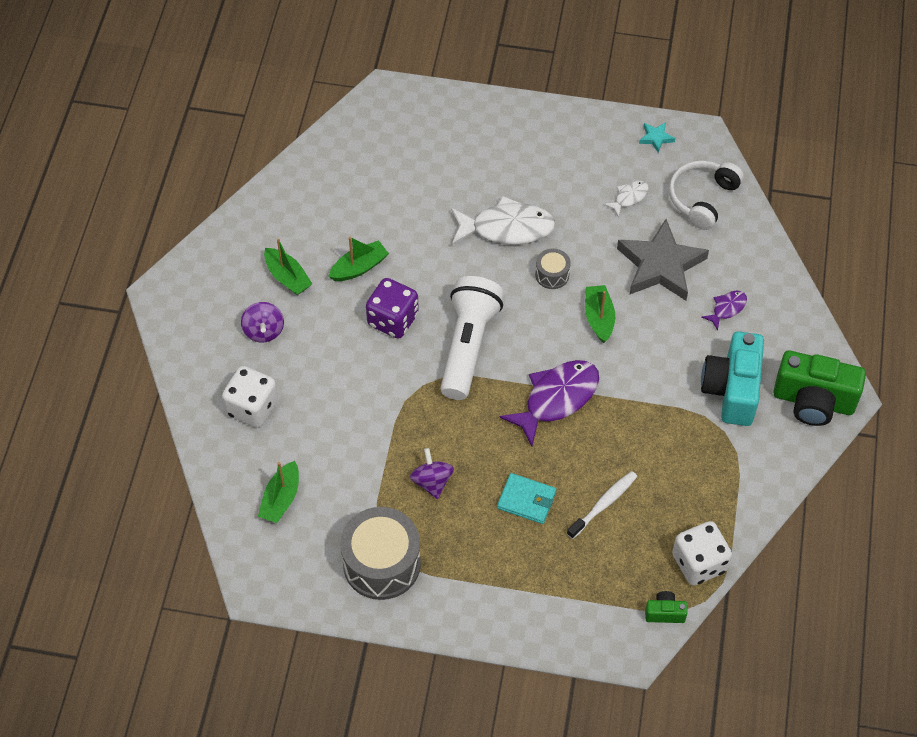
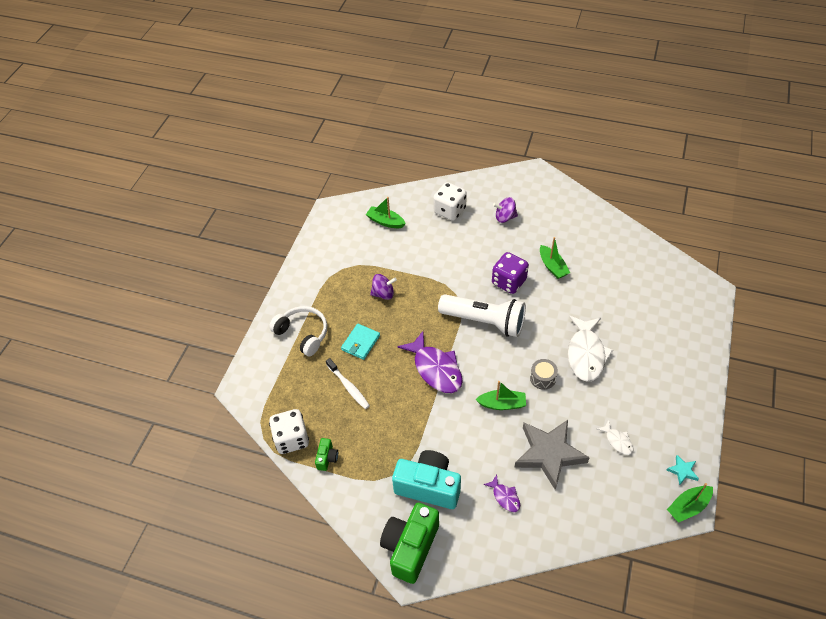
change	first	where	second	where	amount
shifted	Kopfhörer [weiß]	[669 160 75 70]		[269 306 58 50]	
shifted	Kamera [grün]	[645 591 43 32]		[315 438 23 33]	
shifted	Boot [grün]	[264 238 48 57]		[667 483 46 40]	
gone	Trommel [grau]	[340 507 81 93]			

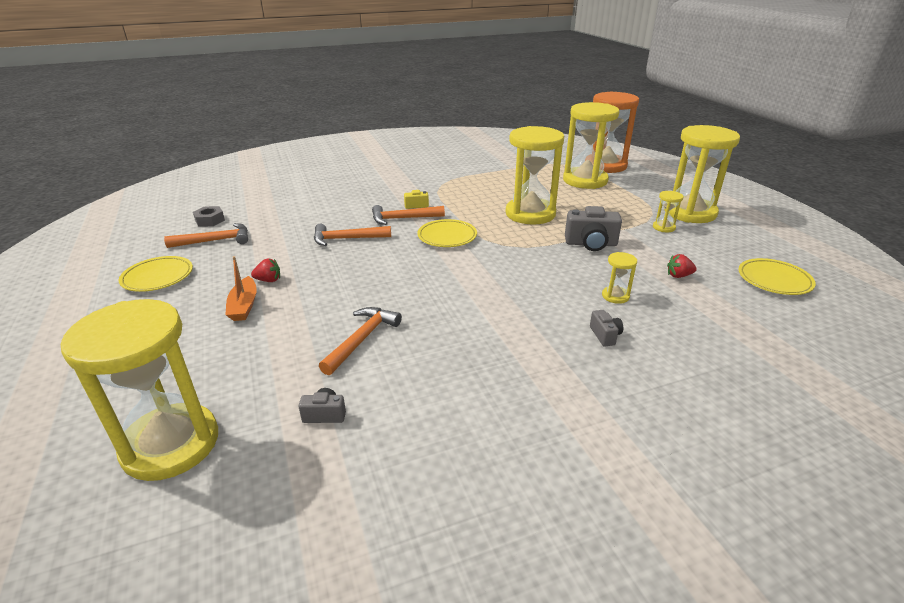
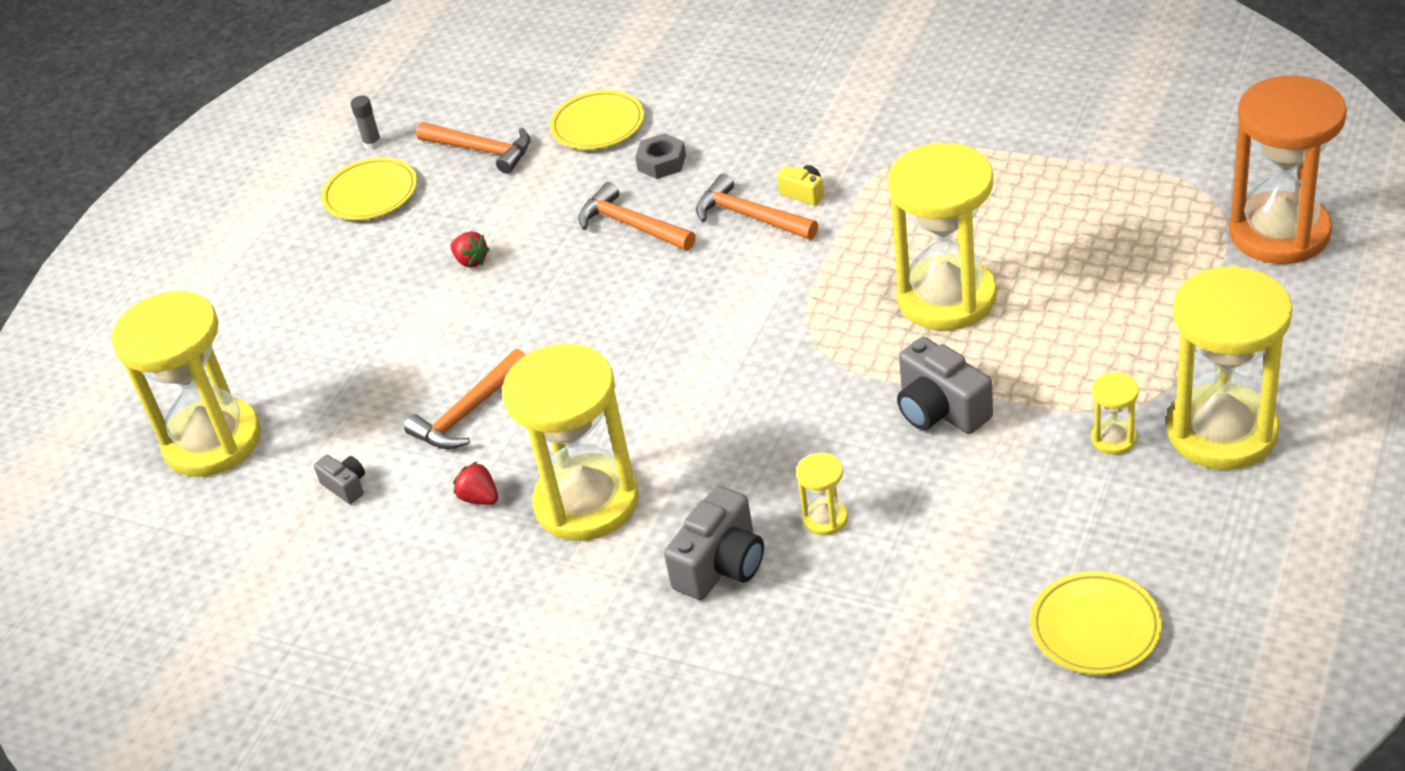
change	first	where	second	where	amount
new			Klebestift [grau]	[351 96 31 54]	
rotated	Hammer [orange]	[319 307 83 68]		[404 349 122 100]	150 degrees clockwise
shifted	Erdbeere [rot]	[667 254 30 24]		[453 461 45 44]	
shifted	Sanduhr [gelb]	[563 102 56 87]		[502 344 137 197]	
shifted	Teller [gelb]	[417 219 60 28]		[550 90 94 59]	
shifted	Sechskantmutter [grau]	[193 206 32 21]		[635 133 51 46]	
scaled	Kamera [grau]	[590 310 33 36]		[664 485 100 115]	x1.89
gone	Boot [orange]	[225 256 32 65]			

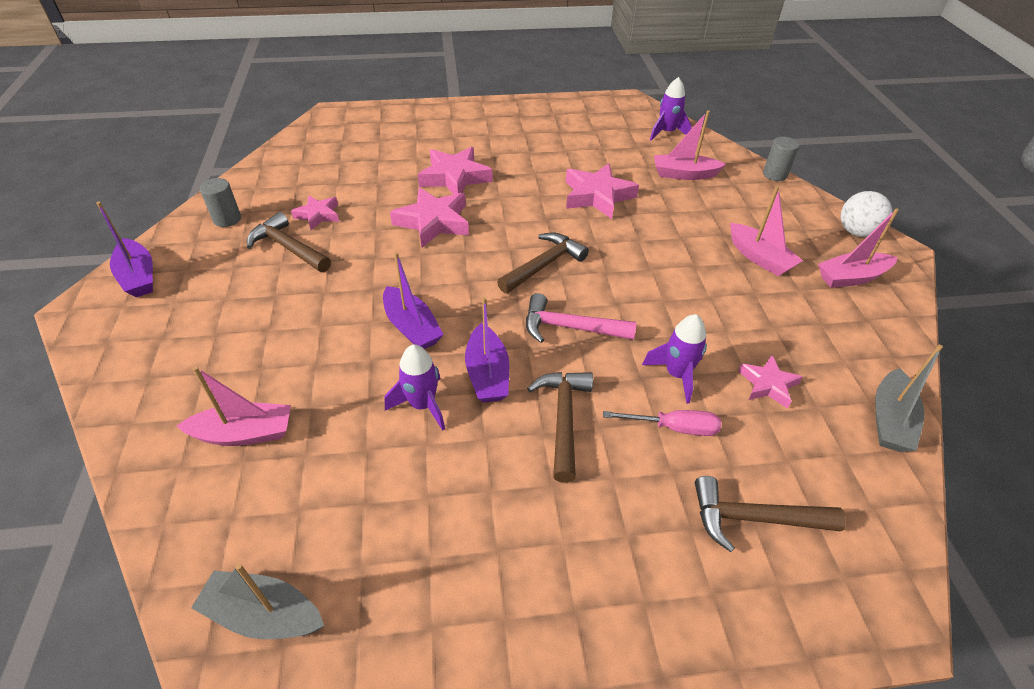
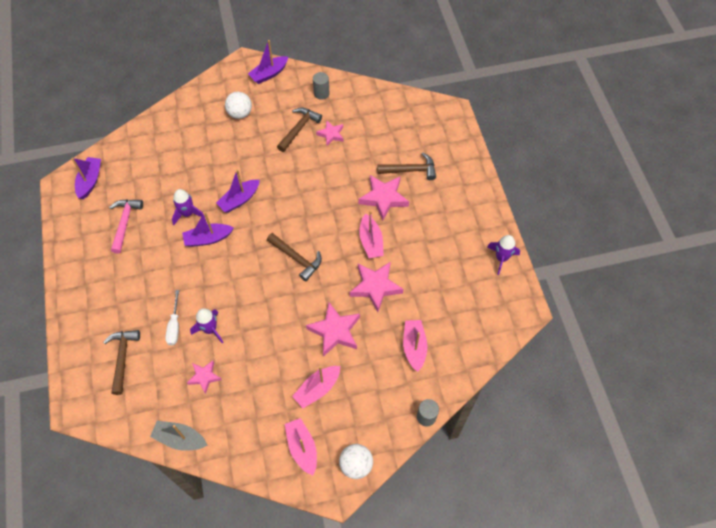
change	first	where	second	where	amount
repainted	Boot [grau]	[191 564 133 75]	Boot [lila]	[71 157 30 42]	
shifted	Hammer [rosa]	[526 293 110 50]		[109 200 34 54]	
repainted	Schraubenzieher [rosa]	[603 410 118 26]	Schraubenzieher [weiß]	[165 290 14 55]	
new			Ball [weiß]	[225 92 27 27]	
shifted	Stern [rosa]	[390 187 79 61]		[306 302 54 55]	
shifted	Boot [rosa]	[176 366 115 80]		[359 211 25 47]	
shifted	Hammer [braun]	[527 372 66 111]		[378 152 58 28]	
shifted	Rakete [lila]	[650 77 42 63]		[487 235 33 40]	

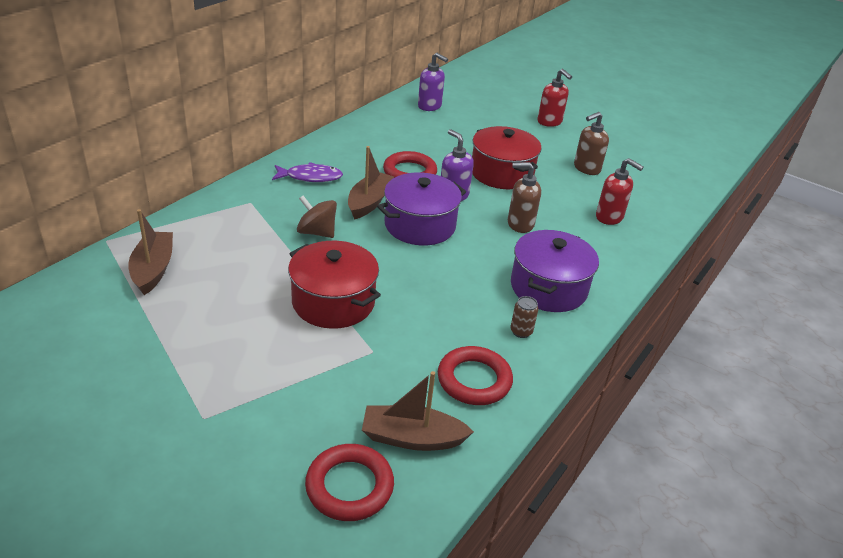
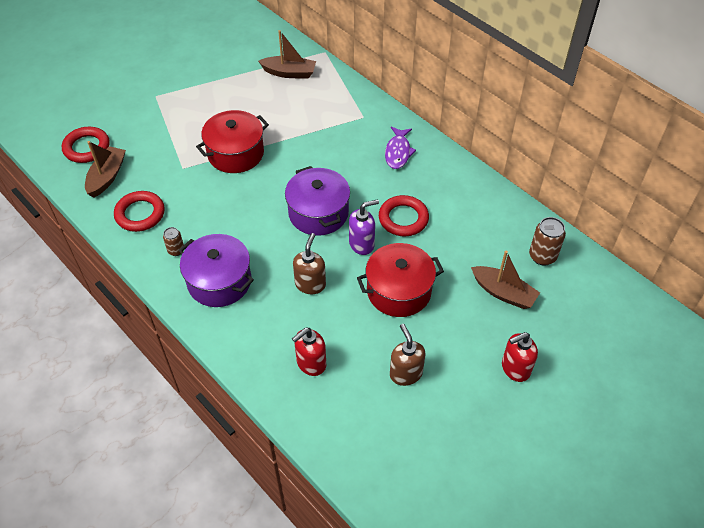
change	first	where	second	where	amount
shifted	Boot [braun]	[348 146 46 74]		[471 251 69 58]	
swapped	Seifenspender [lila]	[418 52 30 59]	Dose [braun]	[529 217 37 49]	
gone	Kreisel [braun]	[297 196 40 42]			

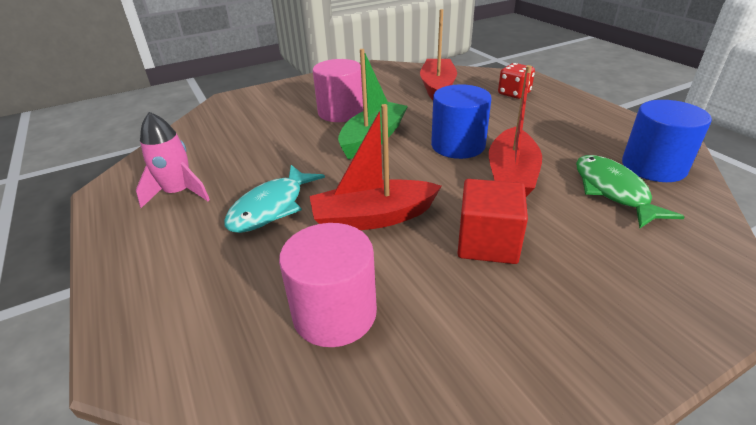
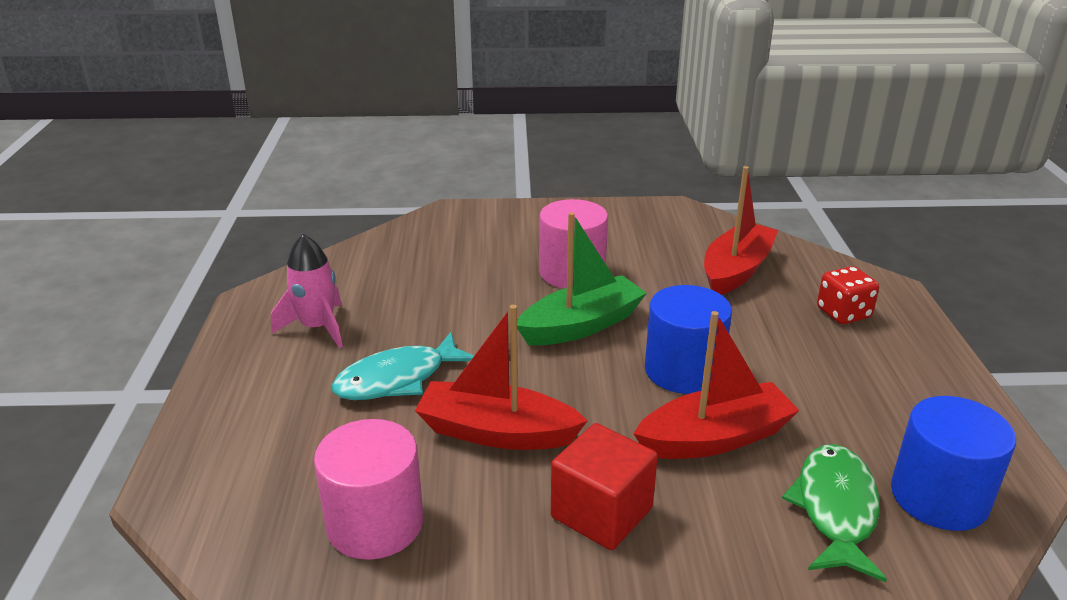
change	first	where	second	where	amount
rotated	Boot [rot]	[489 65 53 132]		[633 311 167 148]	150 degrees counterclockwise

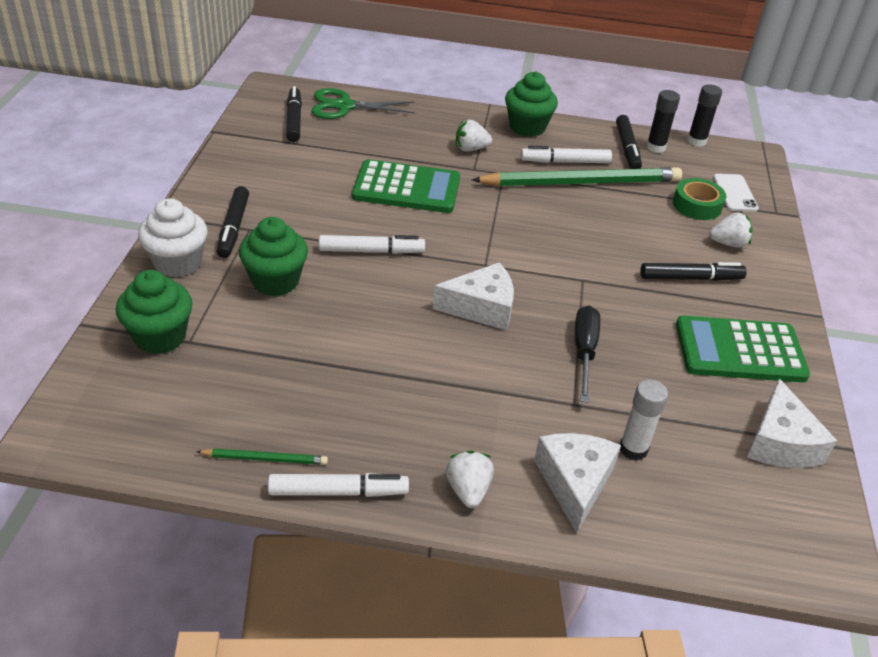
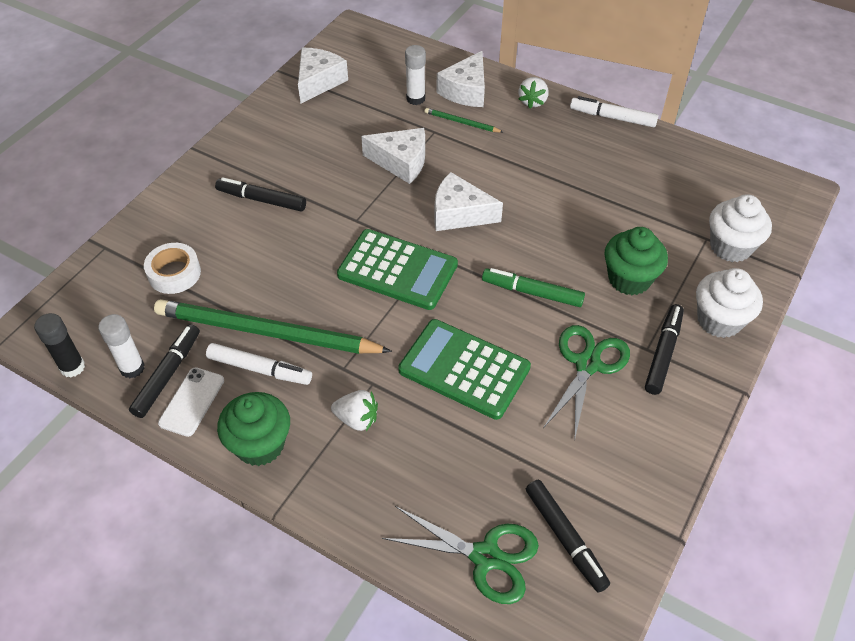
change	first	where	second	where	amount
repainted	Klebestift [schwarz]	[646 90 34 63]	Klebestift [weiß]	[98 314 47 64]	
repainted	Klebeband [grün]	[673 178 53 42]	Klebeband [weiß]	[144 243 57 51]	
shifted	Handy [weiß]	[713 174 46 38]		[158 367 66 70]	
shifted	Taschenrechner [grün]	[676 315 134 67]		[337 229 121 81]	
swapped	Schraubenzieher [schwarz]	[575 305 25 98]	Käse [weiß]	[361 128 64 56]	
shifted	Bleistift [grün]	[196 448 132 17]		[424 108 79 25]	
repainted	Filzstift [weiß]	[319 235 106 19]	Filzstift [grün]	[482 268 103 39]	
rotated	Filzstift [schwarz]	[286 86 16 56]		[526 480 84 112]	45 degrees counterclockwise
new			Schere [grün]	[543 325 87 112]	
repainted	Muffin [grün]	[116 270 77 84]	Muffin [weiß]	[709 194 63 68]	
gone	Erdbeere [weiß]	[709 212 43 36]			

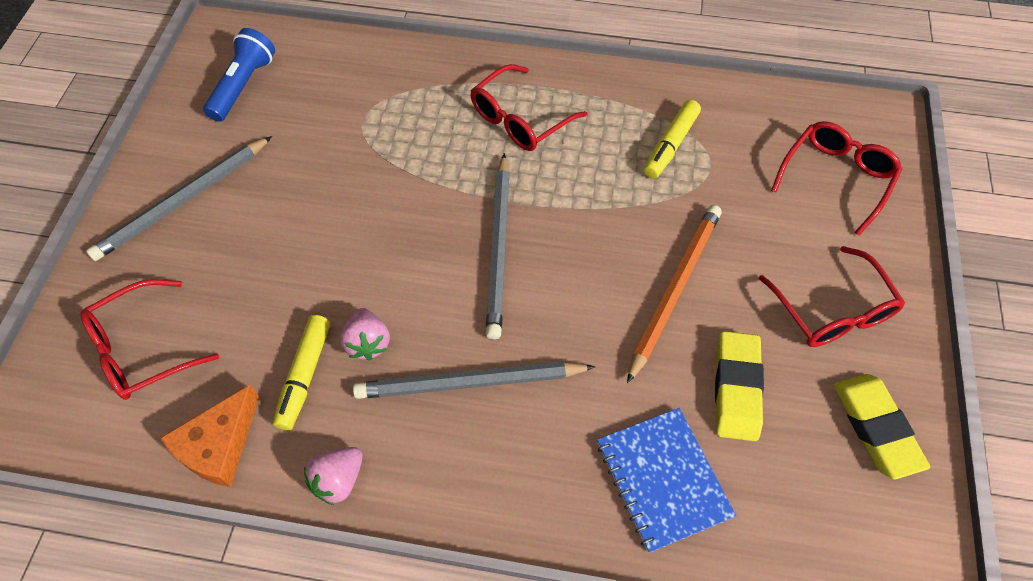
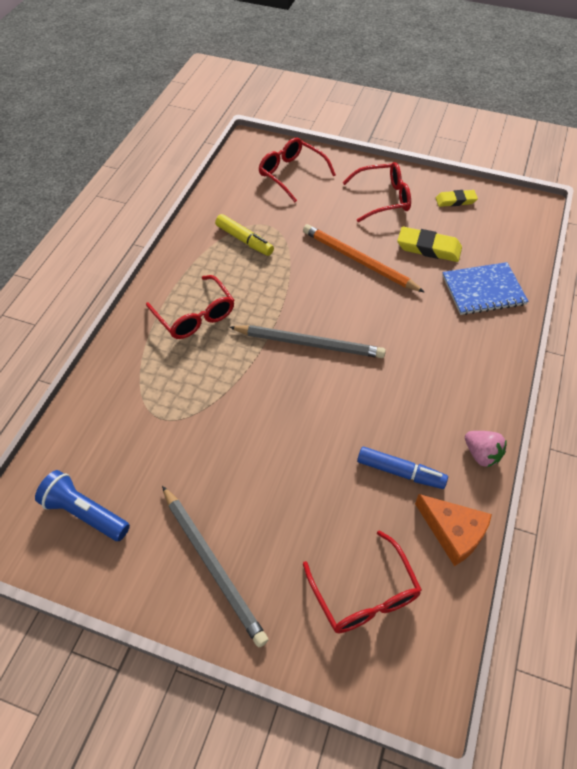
change	first	where	second	where	amount
repainted	Filzstift [gelb]	[273 315 57 115]	Filzstift [blau]	[357 447 91 42]	
scaled	Radiergummi [gelb]	[833 374 97 105]		[436 190 42 17]	x0.65
gone	Erdbeere [rosa]	[340 308 50 53]			
gone	Bleistift [grau]	[353 362 242 37]			

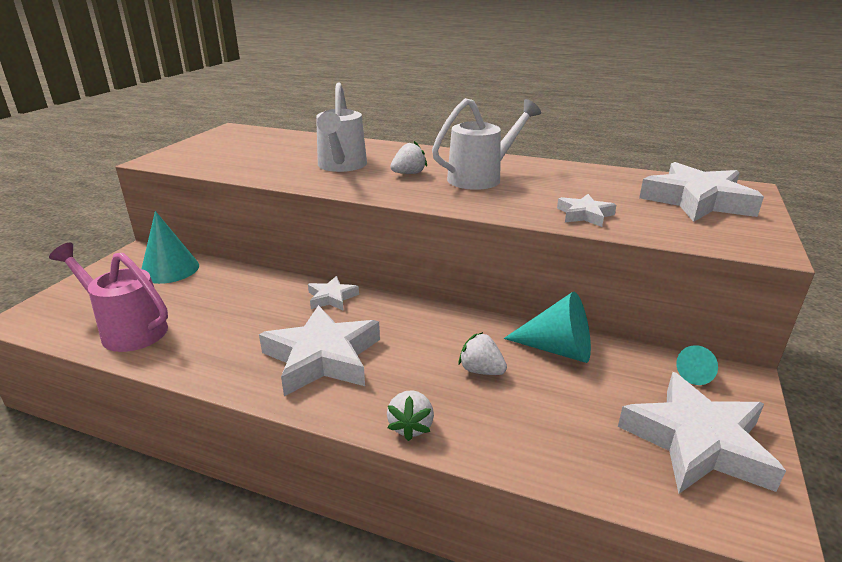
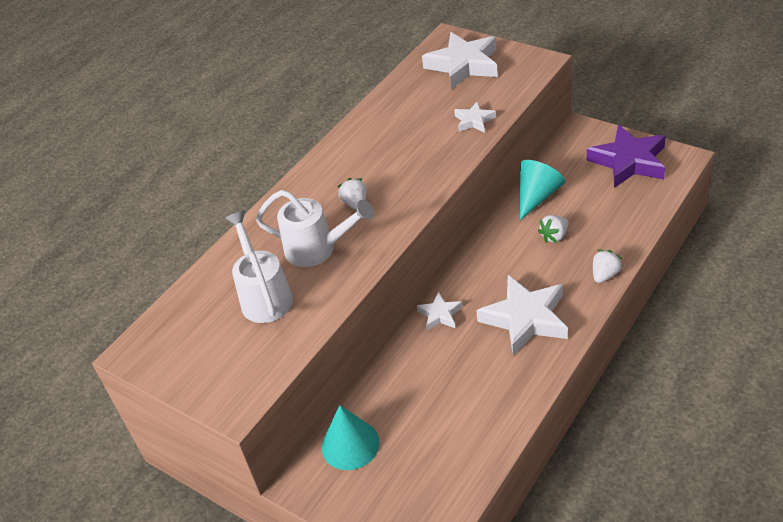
change	first	where	second	where	amount
shifted	Gießkanne [weiß]	[432 98 109 92]		[225 211 68 112]	
repainted	Stern [weiß]	[618 372 168 122]	Stern [lila]	[586 125 80 63]	
rotated	Erdbeere [weiß]	[387 390 47 51]		[593 250 30 33]	75 degrees counterclockwise
gone	Gießkanne [rosa]	[49 243 119 109]			
gone	Kegel [türkis]	[676 345 42 40]			

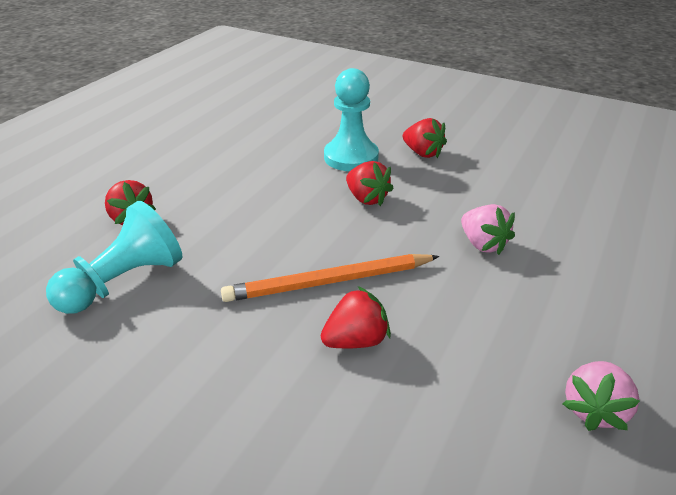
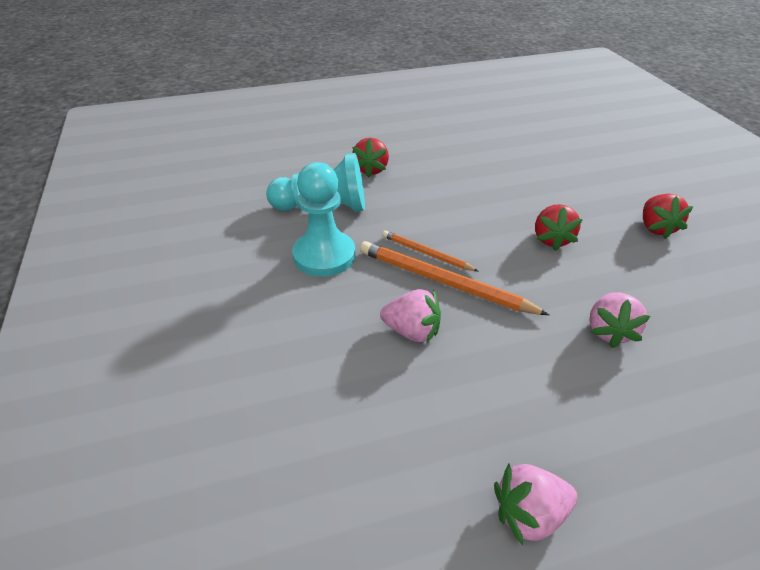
change	first	where	second	where	amount
shifted	Bauer [türkis]	[324 68 55 103]		[292 162 63 115]	
repainted	Erdbeere [rot]	[321 286 70 62]	Erdbeere [rosa]	[380 289 61 54]	
new			Bleistift [orange]	[382 231 96 40]	

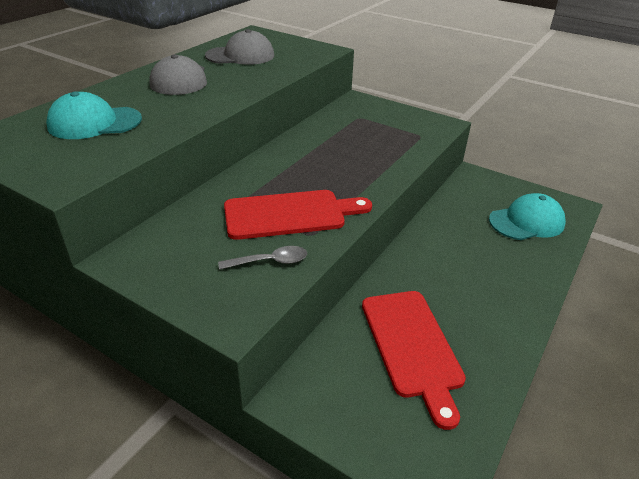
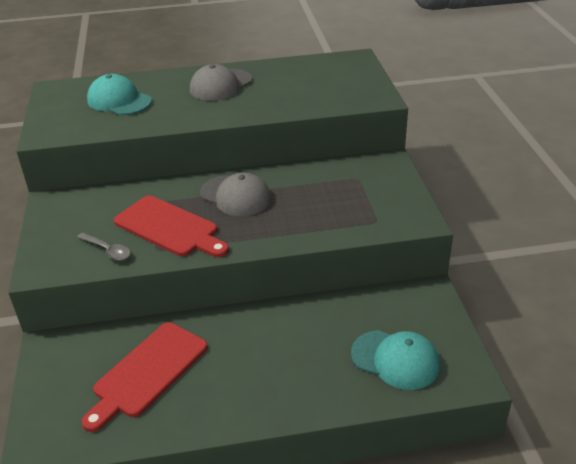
change	first	where	second	where	amount
shifted	Kappe [grau]	[205 29 69 36]		[200 173 71 43]	

